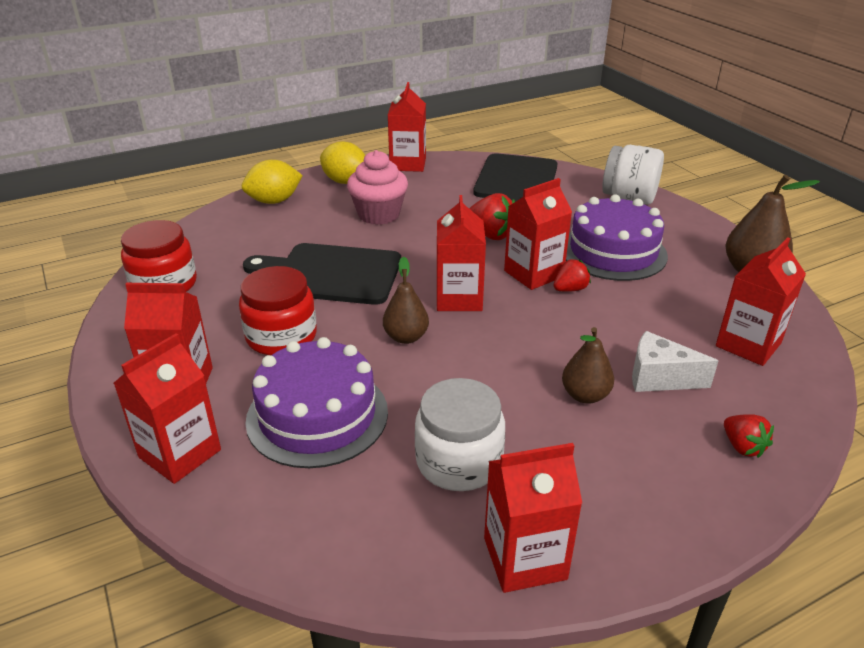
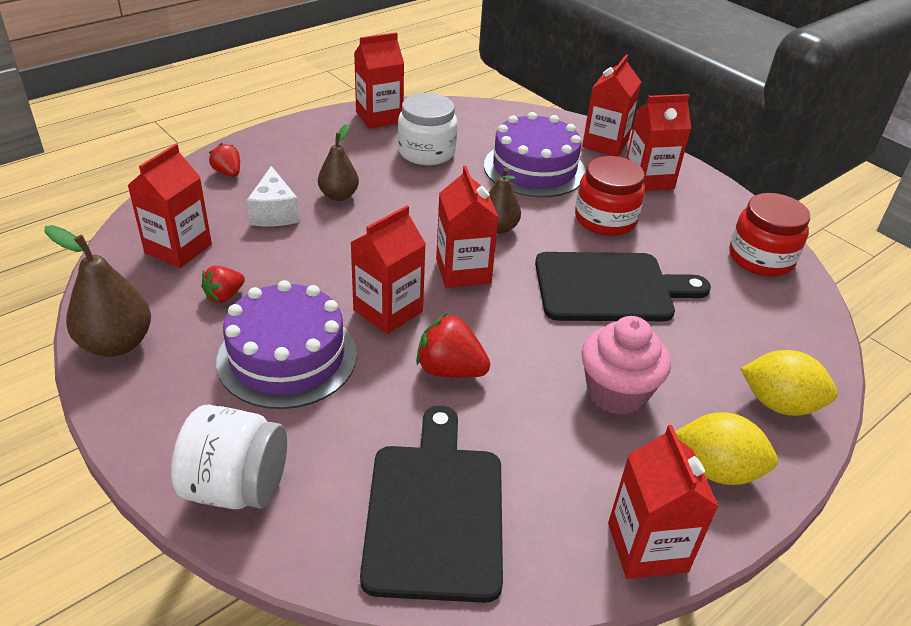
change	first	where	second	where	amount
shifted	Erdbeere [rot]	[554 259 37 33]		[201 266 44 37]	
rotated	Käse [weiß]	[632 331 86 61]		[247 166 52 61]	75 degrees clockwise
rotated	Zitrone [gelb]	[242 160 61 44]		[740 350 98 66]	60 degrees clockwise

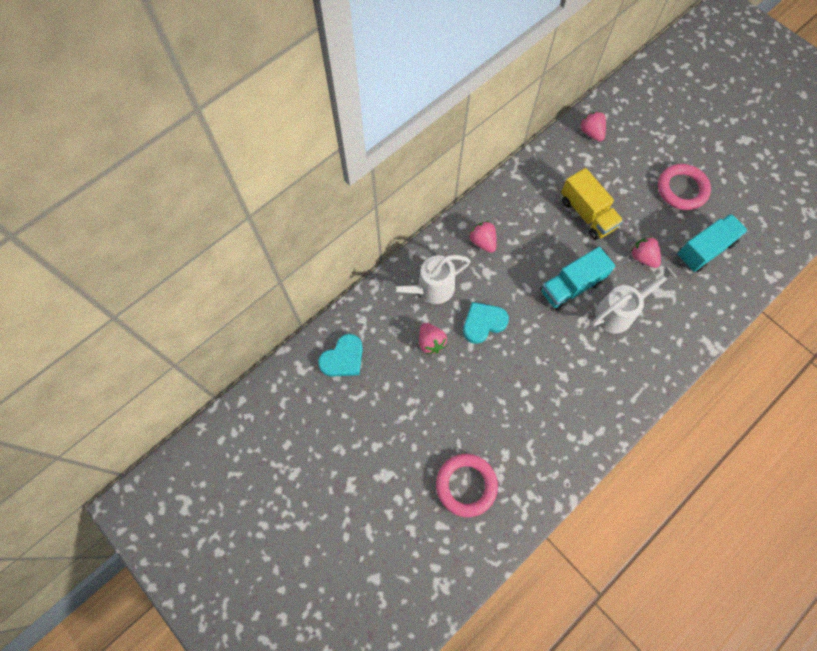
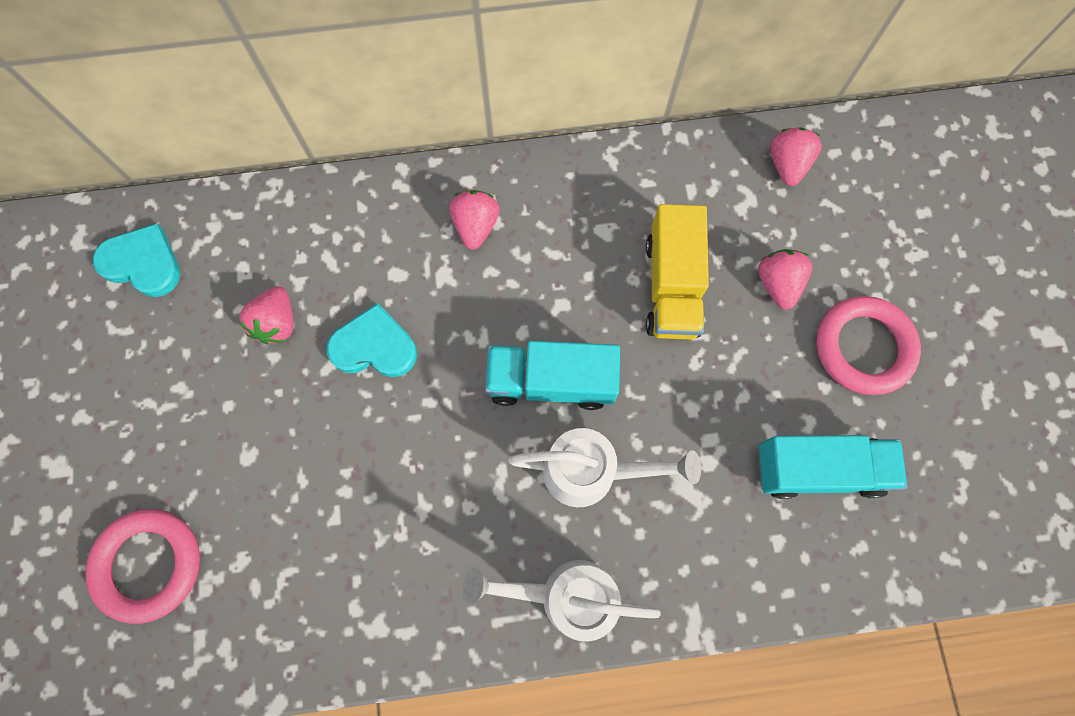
change	first	where	second	where	amount
rotated	Herz [türkis]	[318 334 45 43]		[93 224 87 73]	150 degrees counterclockwise
shifted	Gießkanne [weiß]	[384 255 87 49]		[463 560 198 82]	
shifted	Erdbeere [rosa]	[631 237 30 31]		[758 249 54 61]	

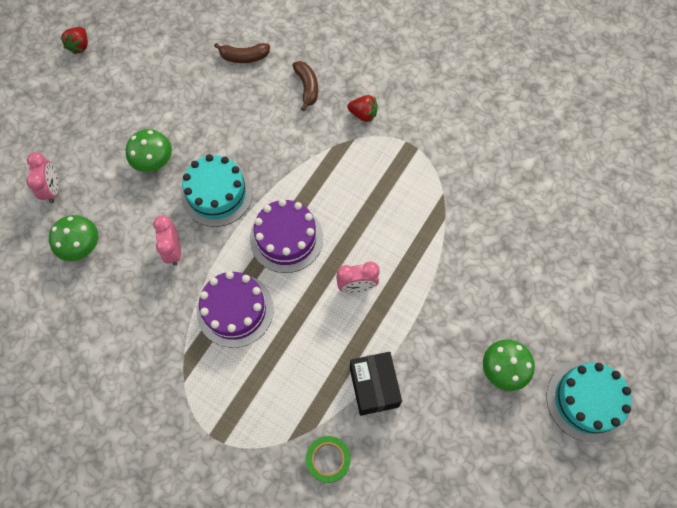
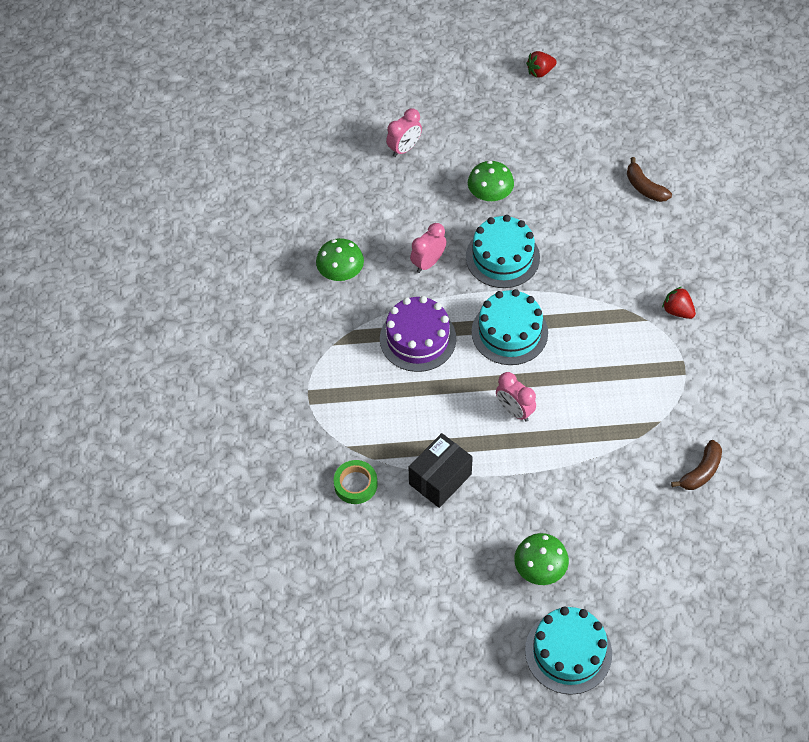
change	first	where	second	where	amount
shifted	Pilz [grün]	[49 215 49 46]		[316 238 48 43]	
repainted	Kuchen [lila]	[250 199 73 74]	Kuchen [türkis]	[471 289 77 76]	
rotated	Erdbeere [rot]	[347 95 31 27]		[662 287 34 32]	150 degrees clockwise
shifted	Banane [braun]	[292 61 26 50]		[671 440 51 50]	

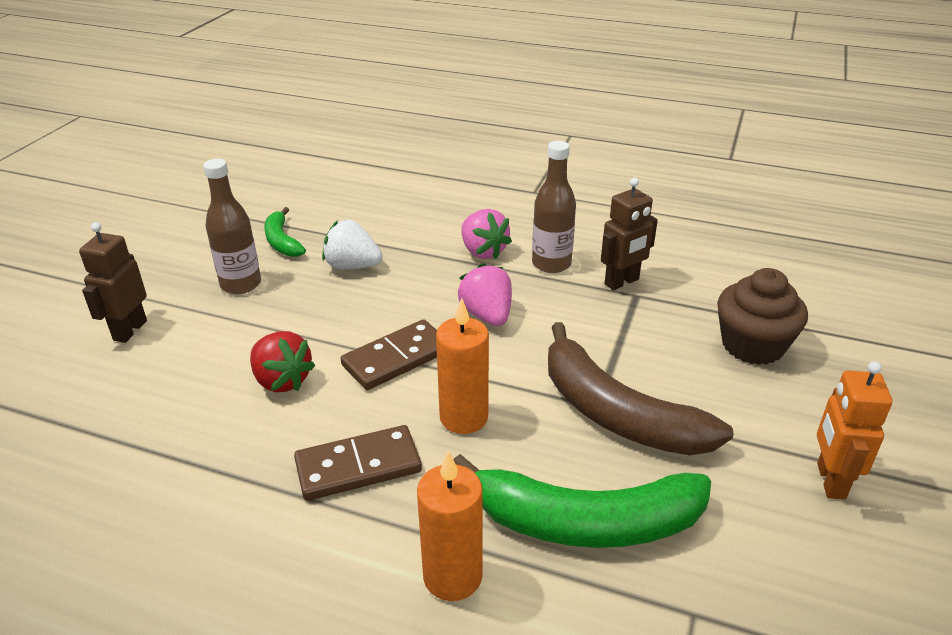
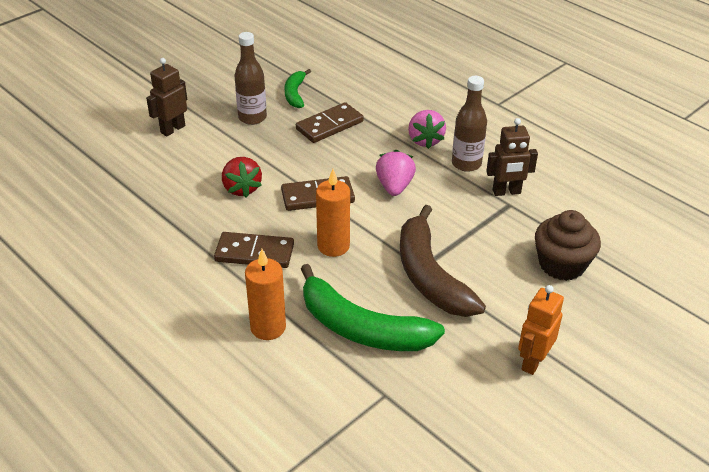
change	first	where	second	where	amount
swapped	Erdbeere [weiß]	[322 220 61 49]	Dominostein [braun]	[296 102 68 41]	

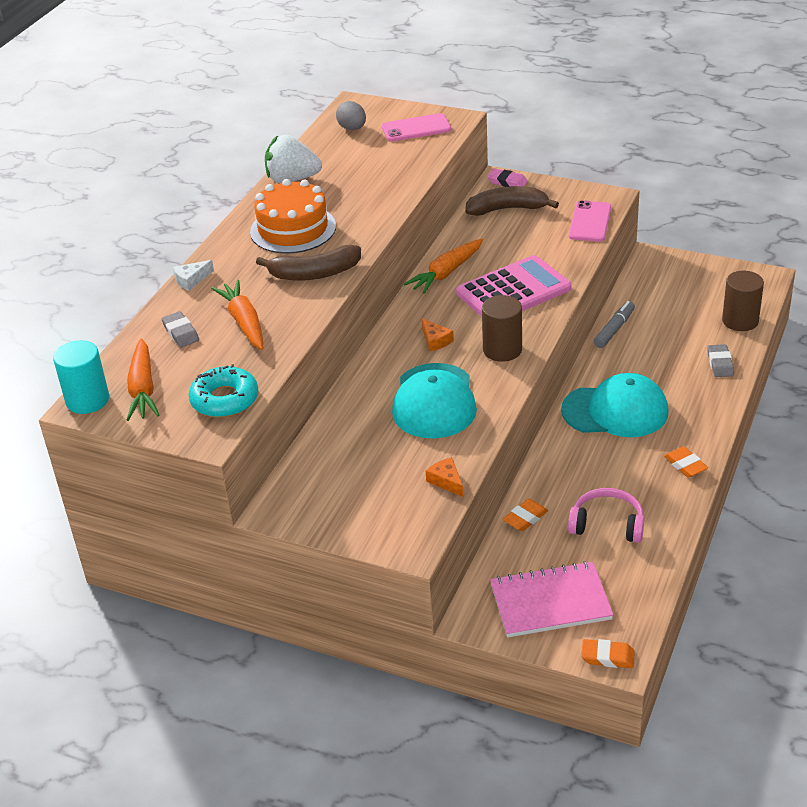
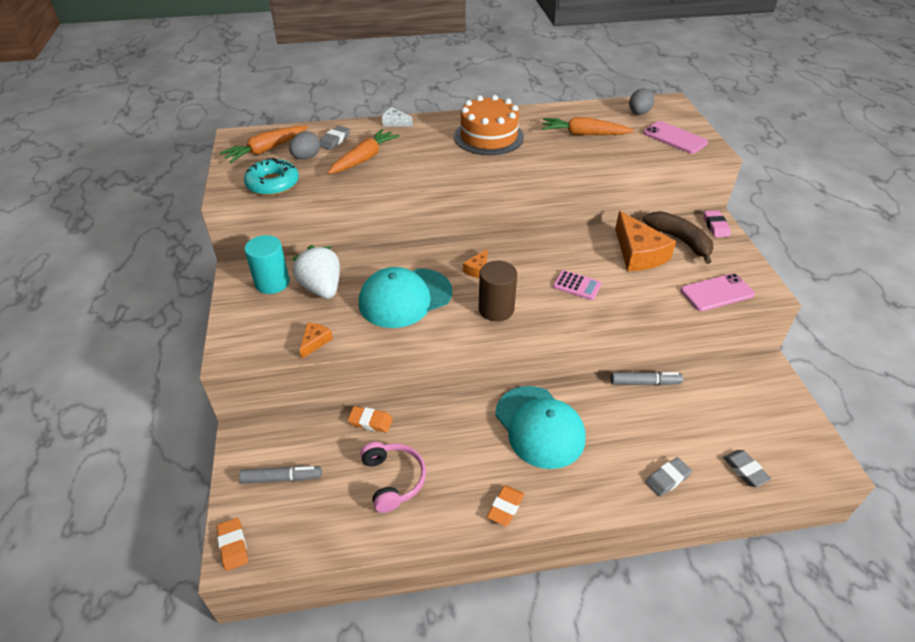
change	first	where	second	where	amount
swapped	Notizbuch [rosa]	[490 561 124 77]	Filzstift [grau]	[239 466 83 18]	
shifted	Vollzylinder [türkis]	[53 340 56 74]		[244 235 46 59]	
new			Ei [grau]	[289 131 31 29]	
shifted	Erdbeere [weiß]	[265 135 57 48]		[292 245 48 54]	
shifted	Karotte [orange]	[404 239 79 55]		[542 117 92 18]	
scaled	Taschenrechner [rosa]	[456 255 115 62]		[553 270 49 30]	x0.46
new			Käse [orange]	[615 211 61 60]	
swapped	Vollzylinder [braun]	[722 271 42 60]	Radiergummi [grau]	[723 450 48 37]	
gone	Banane [braun]	[256 245 105 36]			

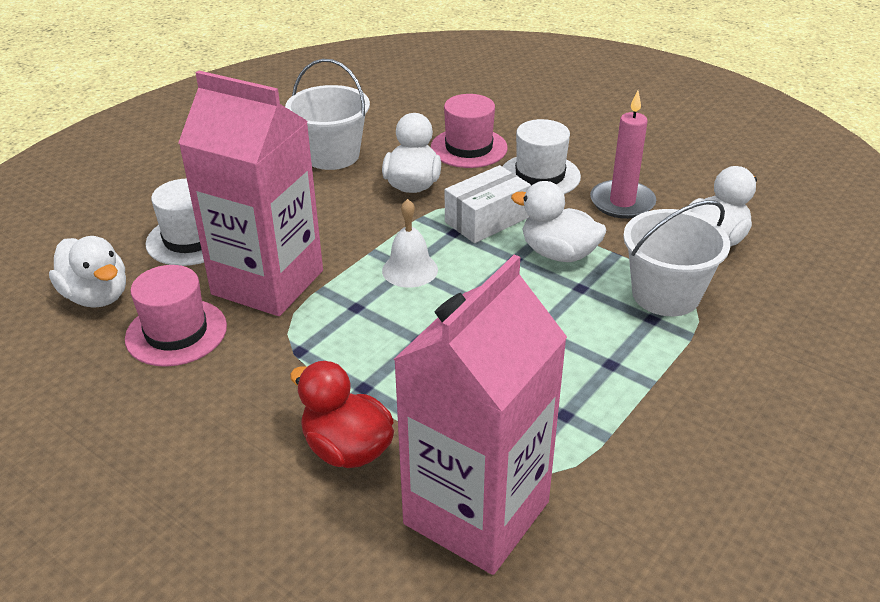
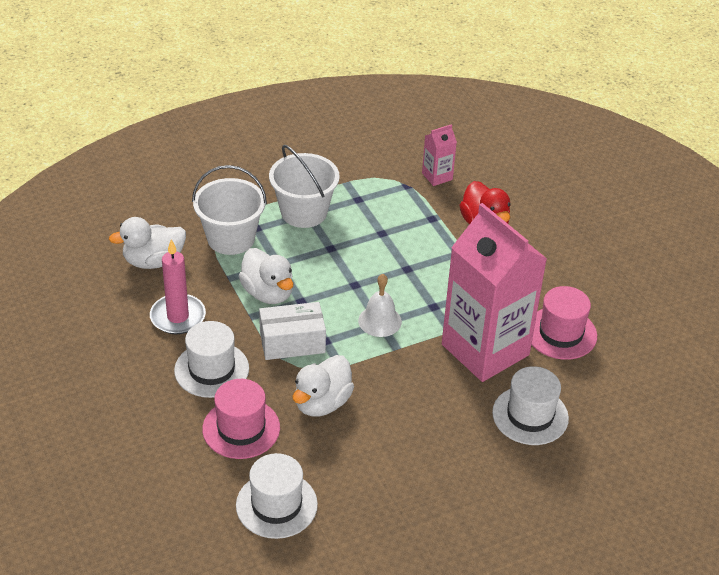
change	first	where	second	where	amount
new			Hut [weiß]	[236 453 82 86]	
shifted	Eimer [weiß]	[285 59 85 111]		[269 145 71 83]	
scaled	Getränkekarton [rosa]	[393 254 174 321]		[422 124 35 62]	x0.41
gone	Ente [weiß]	[49 236 77 72]			

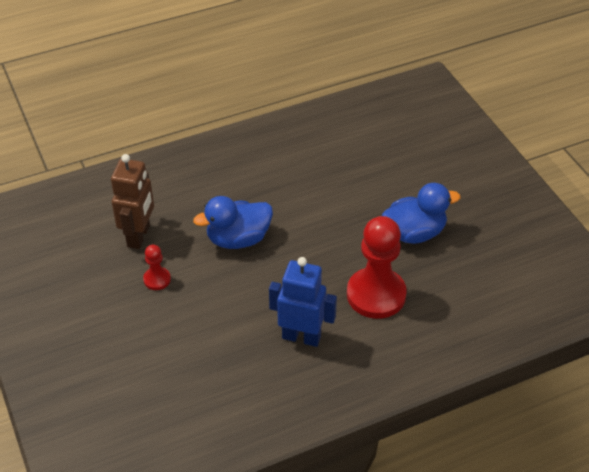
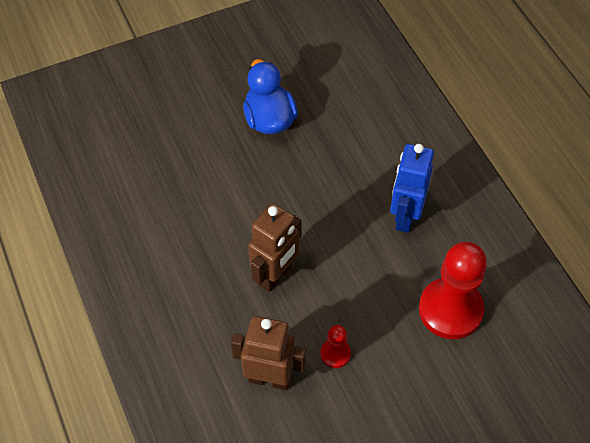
change	first	where	second	where	amount
swapped	Ente [blau]	[193 196 80 53]	Roboter [braun]	[248 203 54 89]	
shifted	Bauer [rot]	[347 216 60 103]		[419 242 68 97]	

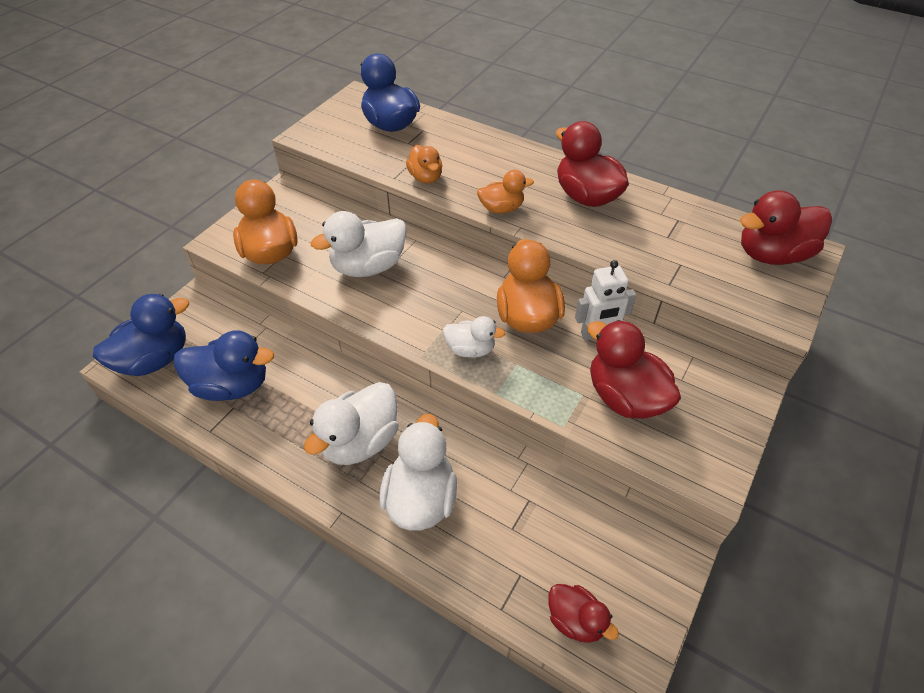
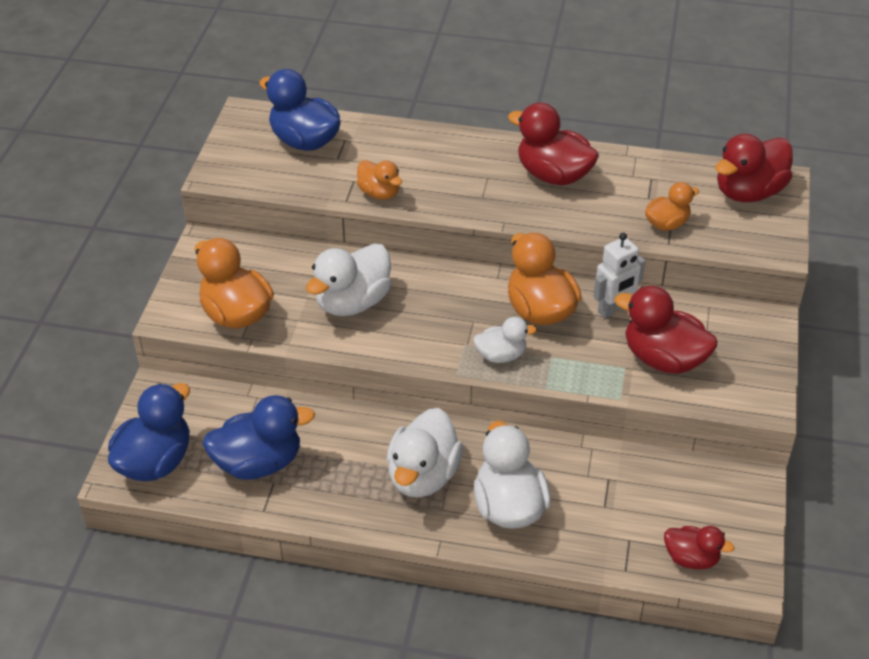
change	first	where	second	where	amount
shifted	Ente [orange]	[477 170 57 43]		[645 182 54 49]	

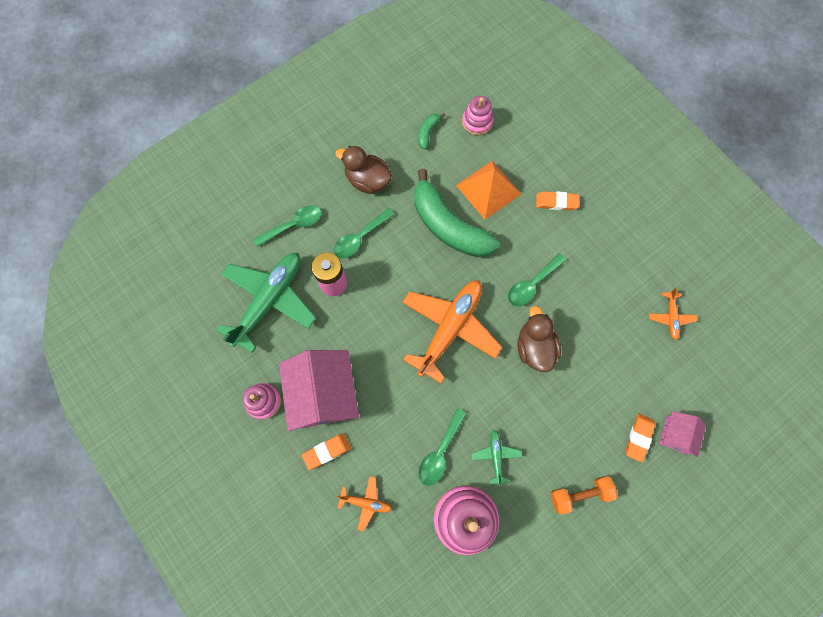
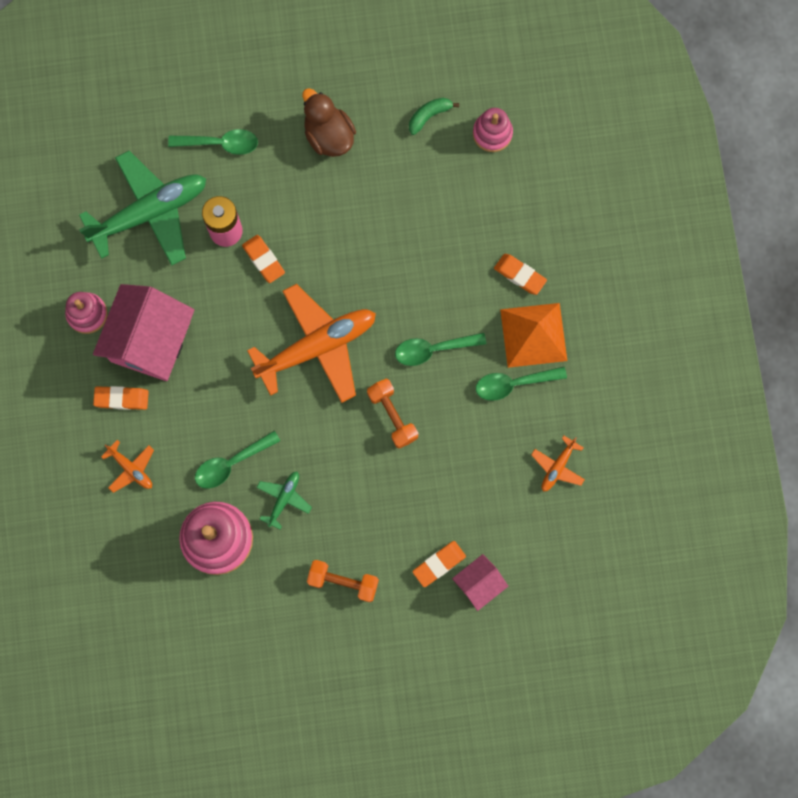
change	first	where	second	where	amount
new			Radiergummi [orange]	[242 235 43 48]	
swapped	Ente [braun]	[517 306 44 66]	Hantel [orange]	[367 379 51 70]	
shifted	Löffel [grün]	[333 208 61 51]		[476 367 91 34]	
shifted	Pyramide [orange]	[456 161 65 59]		[500 303 67 65]	
gone	Banane [grün]	[414 169 86 88]			

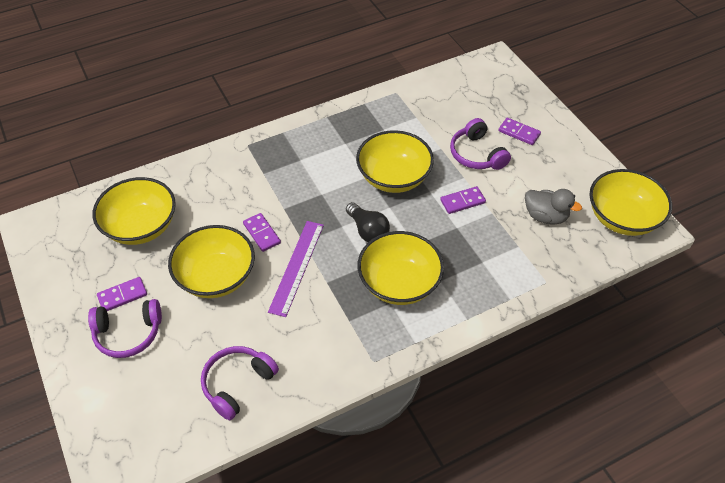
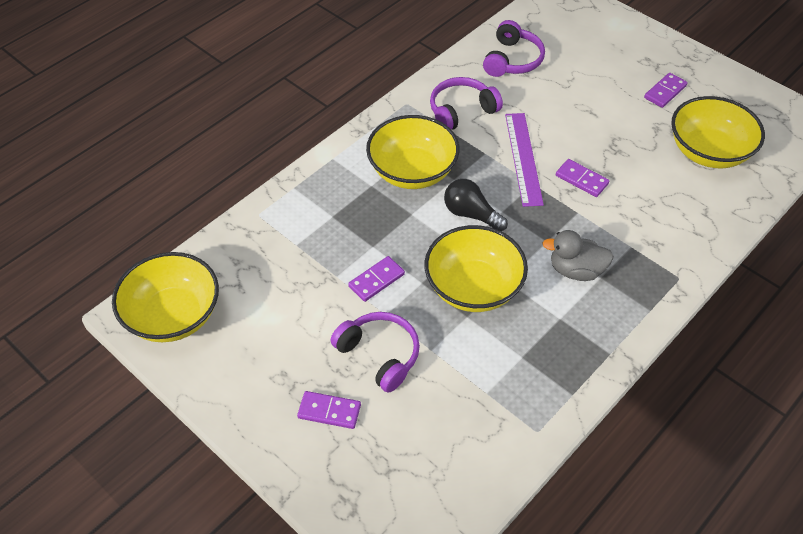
change	first	where	second	where	amount
shifted	Kopfhörer [lila]	[88 299 74 59]		[430 77 73 53]	
shifted	Ente [grau]	[525 189 57 36]		[542 230 72 51]	
gone	Schüssel [gelb]	[168 225 87 73]			

